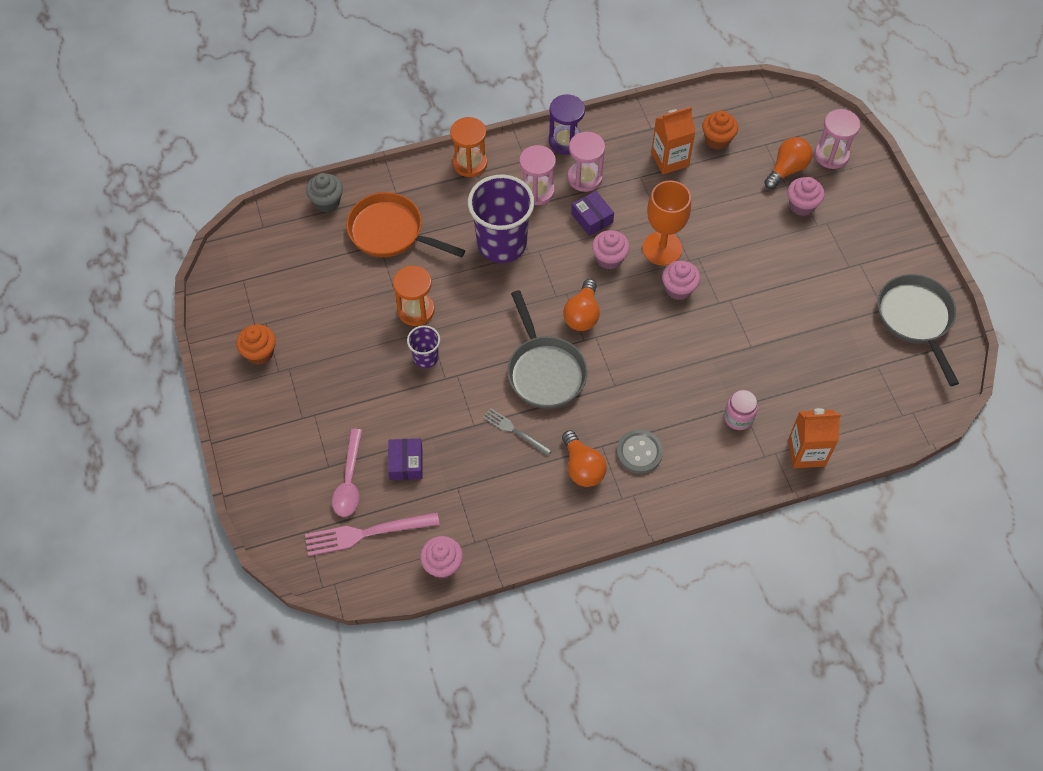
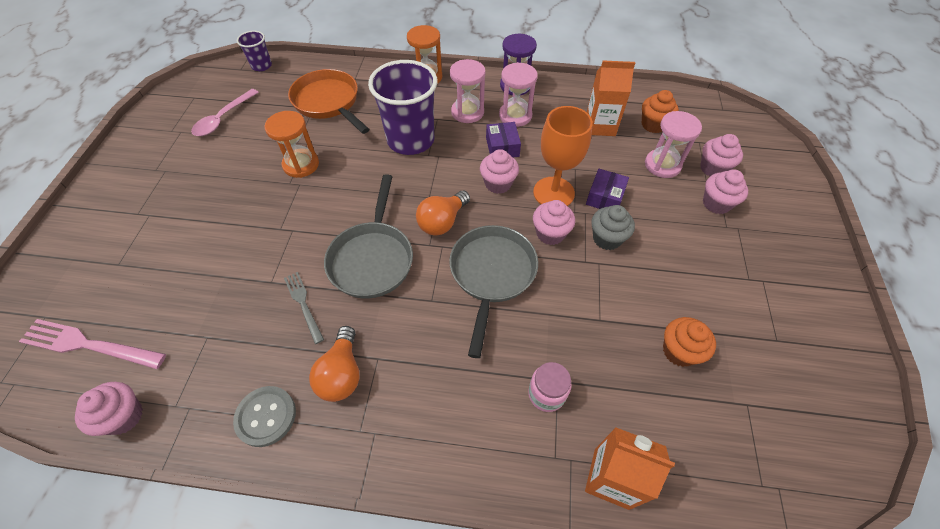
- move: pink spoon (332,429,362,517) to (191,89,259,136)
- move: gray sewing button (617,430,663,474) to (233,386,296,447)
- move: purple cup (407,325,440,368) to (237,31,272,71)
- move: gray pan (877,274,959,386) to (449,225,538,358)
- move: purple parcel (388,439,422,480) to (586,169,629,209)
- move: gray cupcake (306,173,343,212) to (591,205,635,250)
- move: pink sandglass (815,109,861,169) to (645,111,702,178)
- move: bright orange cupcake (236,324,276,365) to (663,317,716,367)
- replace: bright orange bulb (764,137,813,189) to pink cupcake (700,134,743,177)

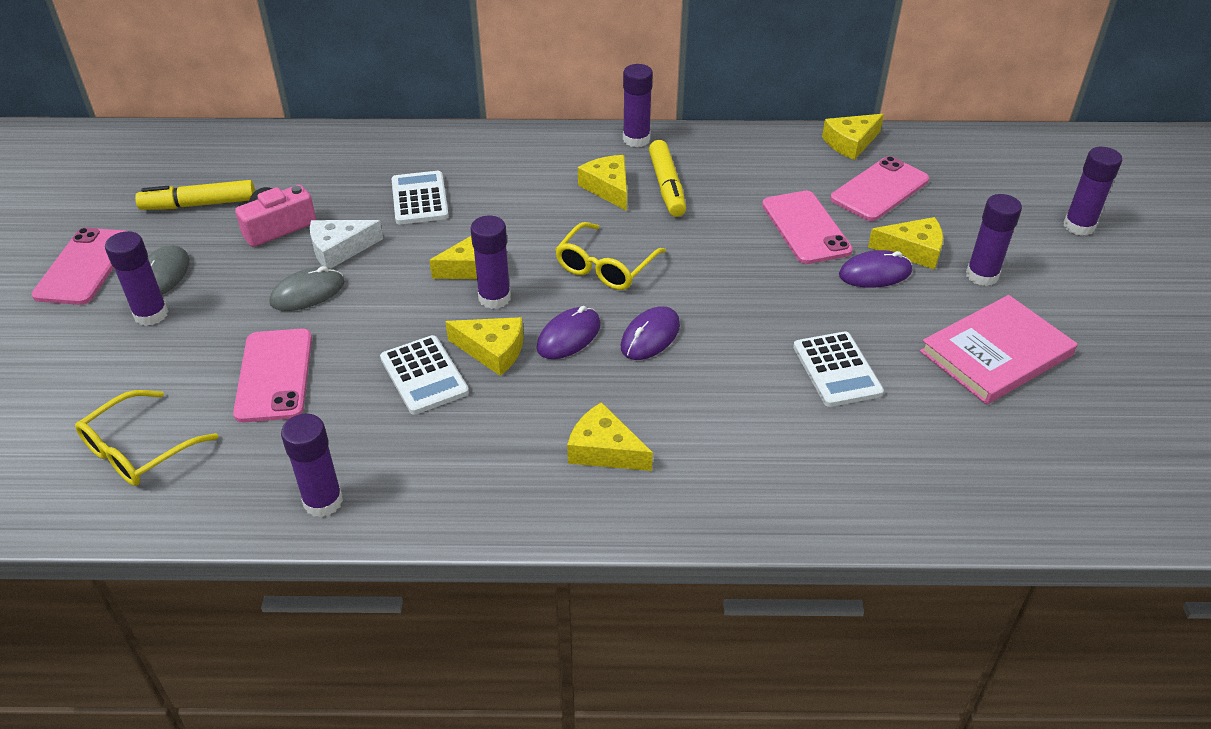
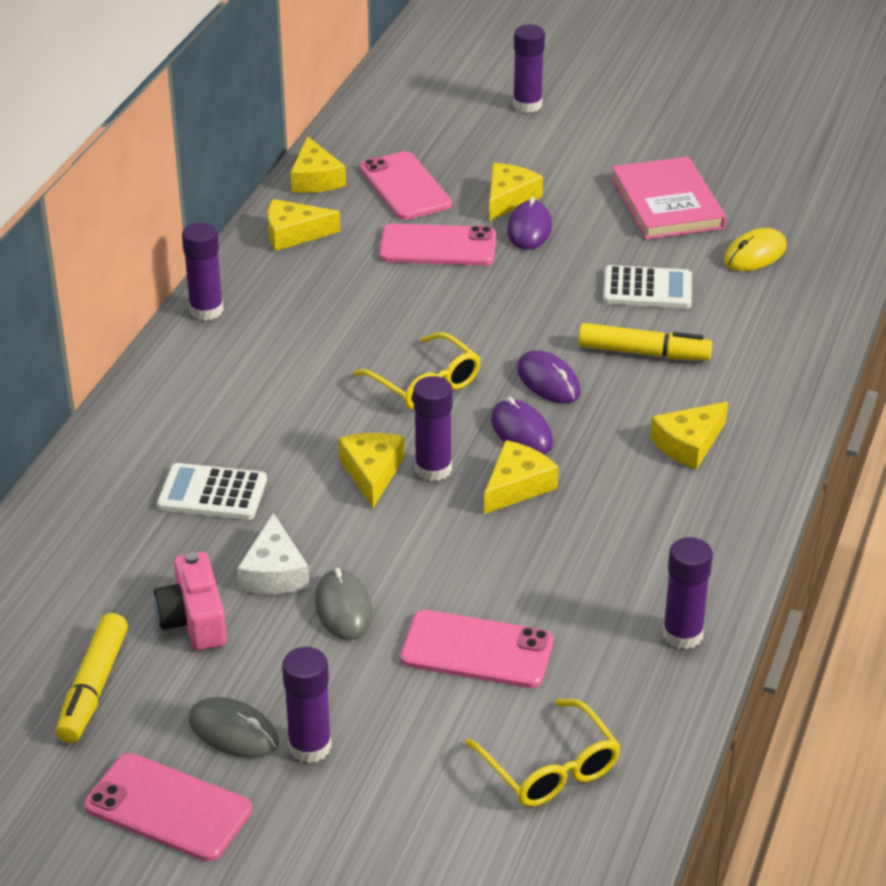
- move: bright yellow cheese wedge (578,155,627,211) to (268,199,341,251)
- move: bright yellow marker (649,140,686,217) to (578,323,712,361)
- insert: bright yellow PC mouse (724,228,787,271)
- delete: pure white pocket calculator (380,335,469,414)
- delete: purple glue stick (966,194,1022,286)

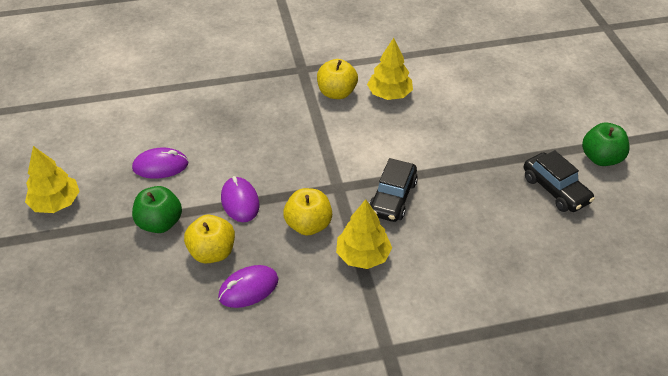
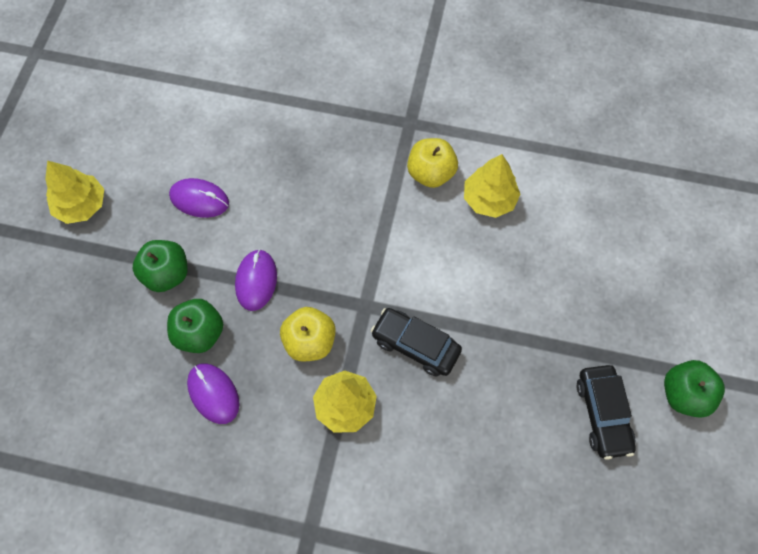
- recolor: bright yellow apple (184,215,235,264) to emerald apple (167,299,223,353)
- rotate: purple PC mouse (218,265,278,308) = (187,363,239,424) 60 degrees clockwise
- rotate: black car (369,158,418,222) = (371,308,462,377) 75 degrees clockwise

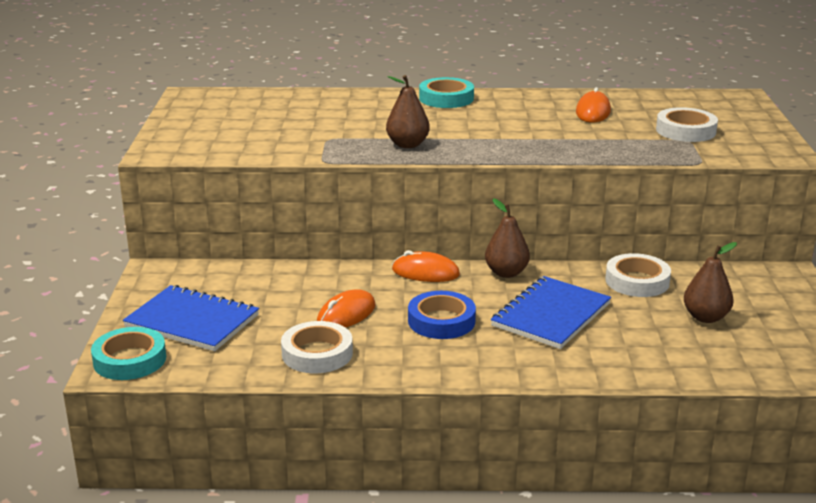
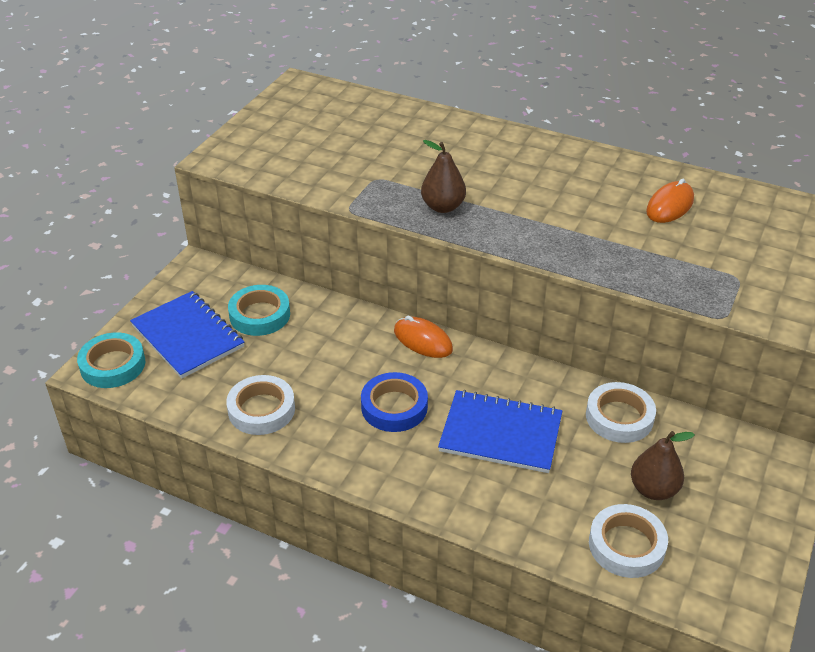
- move: teal sticky tape (419,77,474,108) to (228,285,290,336)
- rotate: cobalt notebook (491,276,611,349) = (438,390,562,473) 45 degrees clockwise
- move: pure white sticky tape (656,107,718,142) to (589,504,668,578)
- delete: bright orange PC mouse (317,289,376,327)
- delete: russet toy pear (485,198,530,278)

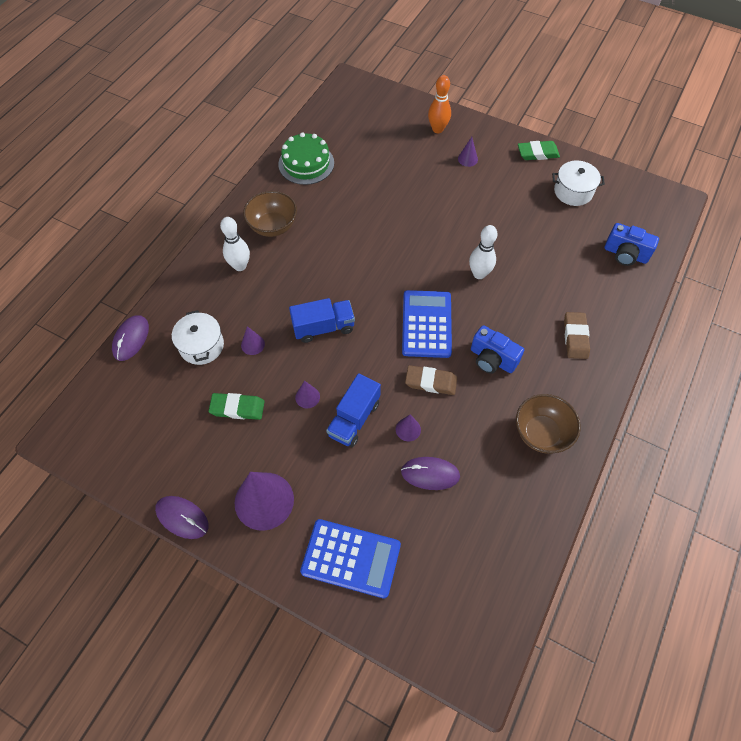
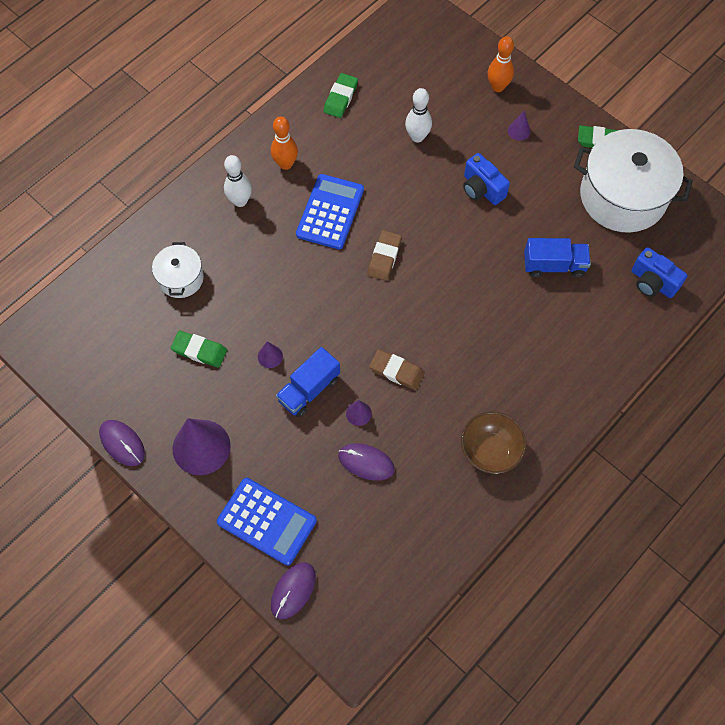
- replace: russet serving bowl (243,191,297,237) to bright orange skittle (271,117,298,170)
- move: purple PC mouse (112,315,149,361) to (271,562,316,619)
- move: cobalt pocket calculator (402,290,452,358) to (296,174,364,250)
- replace: emerald cake (278,132,334,185) to emerald eraser (324,73,358,118)
- move: russet eraser (564,312,590,359) to (367,230,402,281)
- move: pure white skittle (469,225,497,279) to (405,88,432,143)
- move: cobalt compact camera (471,325,524,374) to (463,153,510,205)
- move: cobalt truck (289,298,355,343) to (524,238,591,278)
- resize: pure white pot (552,161,605,206) = (574,129,693,233) x1.97
- delete: purple cone shape (241,326,265,355)

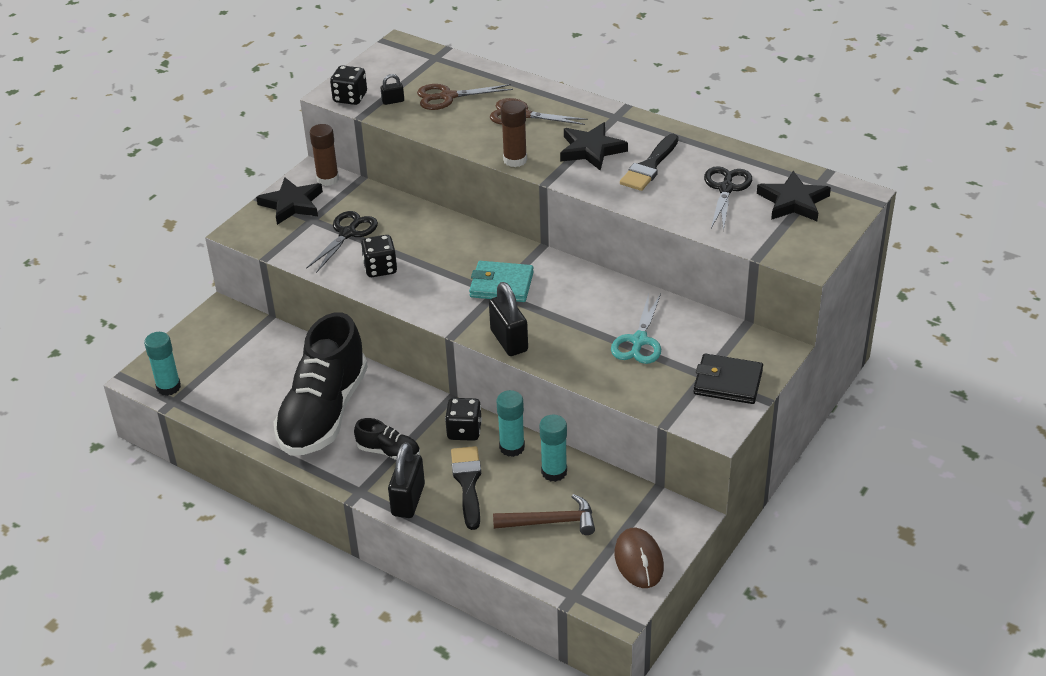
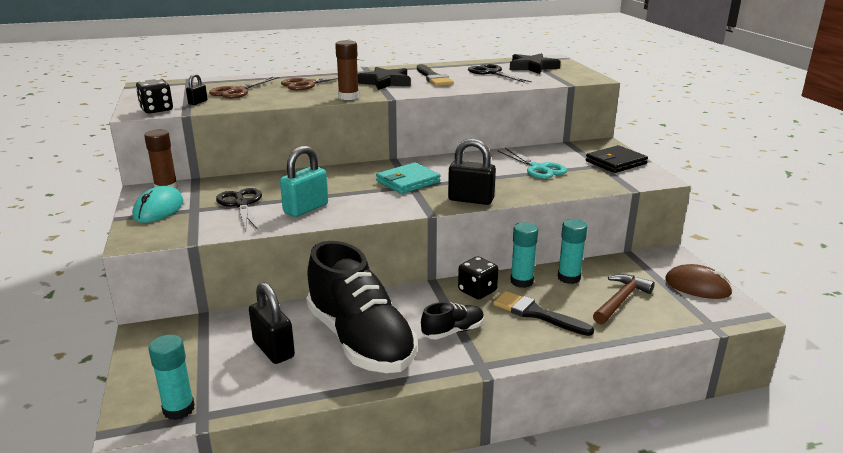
- replace: black five-pointed star (256,177,323,225) to teal PC mouse (132,185,184,223)
- move: black small lock (388,442,425,518) to (249,282,295,364)
- replace: black game die (361,235,397,277) to teal small lock (280,146,328,217)

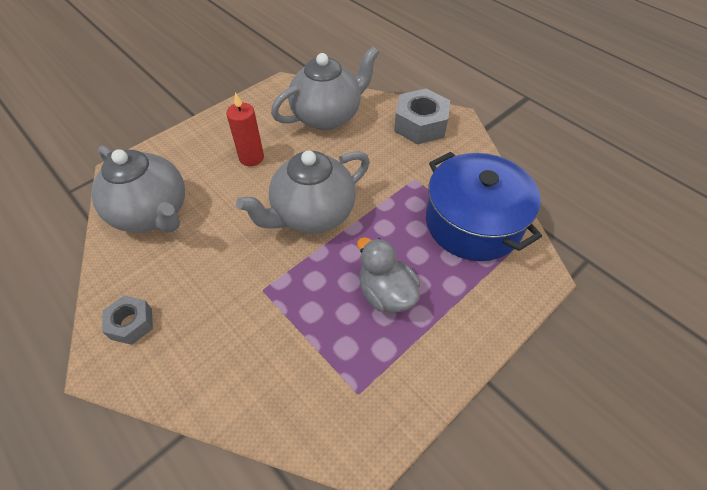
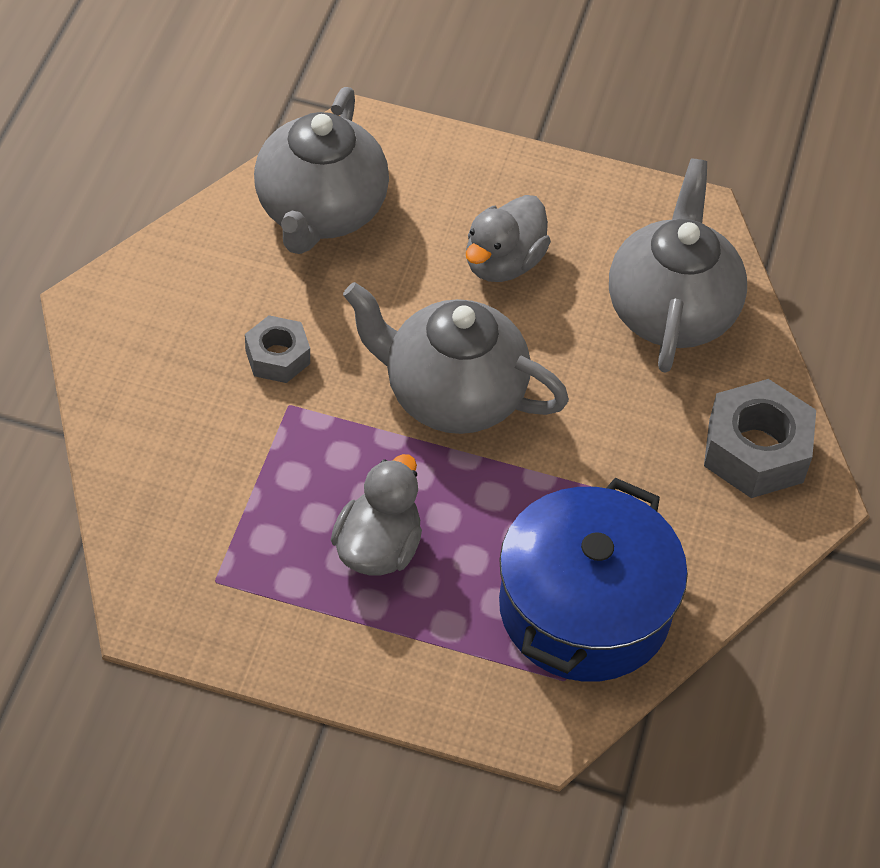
- move: gray hex nut (102,295,153,345) to (245,315,310,383)
- replace: red pillar candle (226,92,264,166) to gray duck (466,195,551,282)
- rotate: gray teapot (271,46,379,130) = (609,158,747,373) 105 degrees counterclockwise

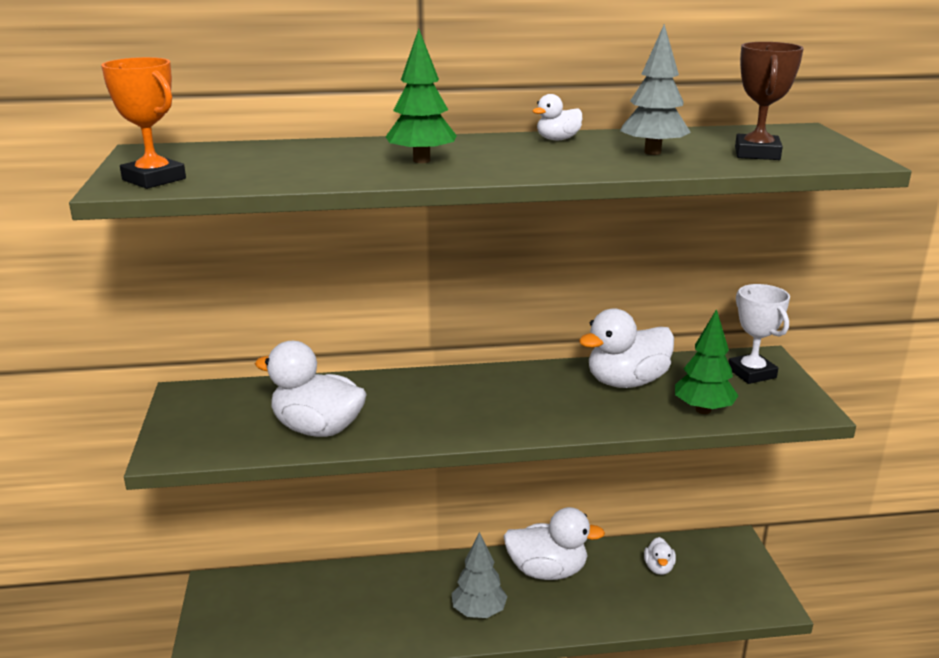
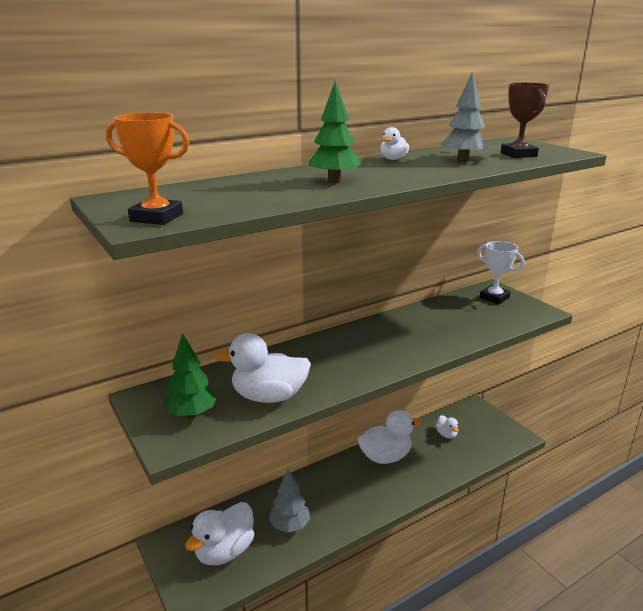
- move: emerald fir tree (675,309,738,414) to (165,333,217,418)
- move: pure white duck (579,308,674,388) to (185,502,254,565)
- move: gray fir tree (452,532,508,618) to (268,469,310,533)

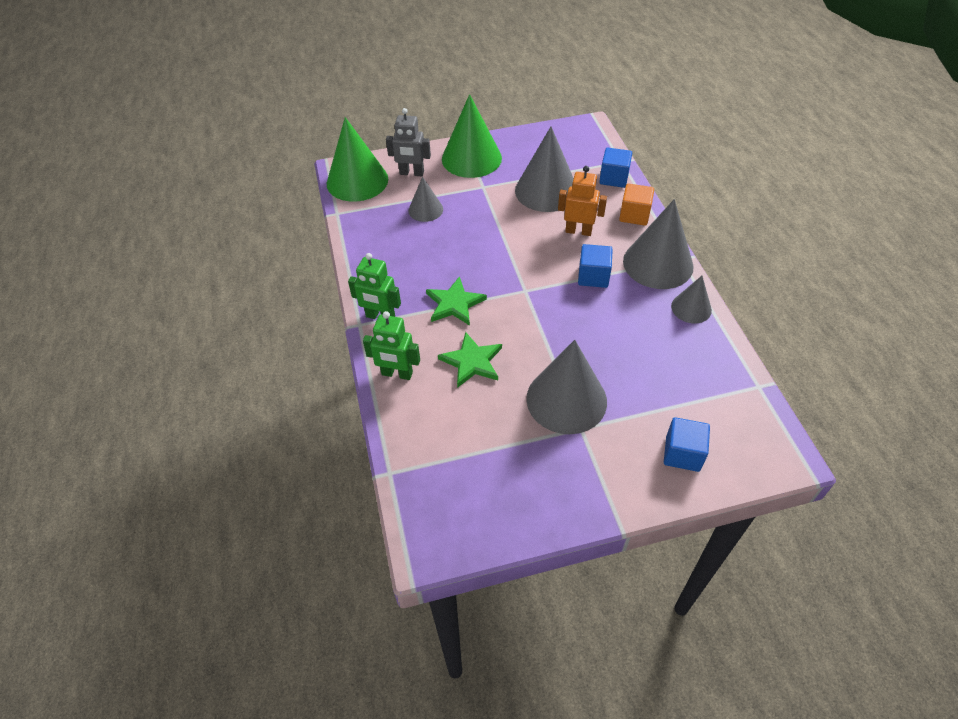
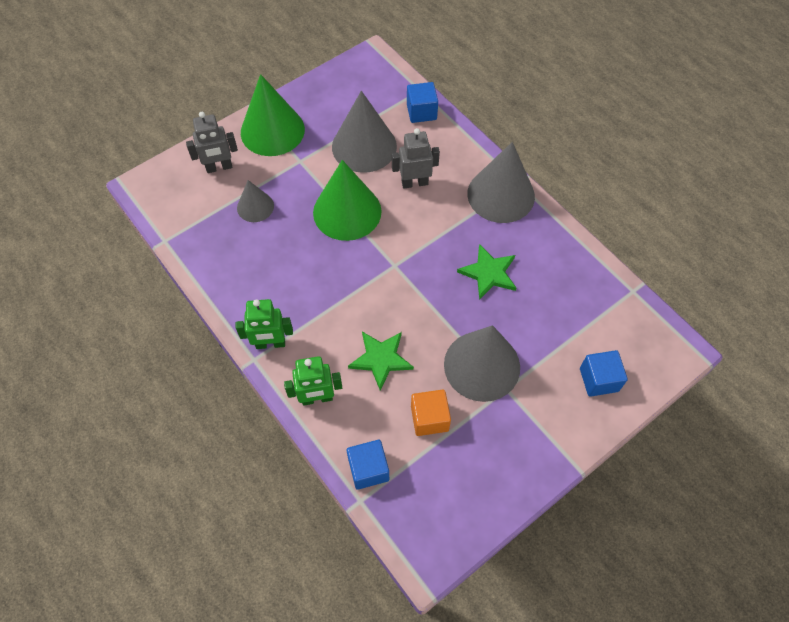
- move: emerald cone shape (327,117,388,202) to (313,160,381,241)
- move: cobalt block (578,244,613,288) to (347,440,389,490)
- recolor: bright orange toy robot (558,166,607,236) to gray toy robot (392,128,440,189)
- move: bright orange block (619,183,654,226) to (411,390,451,436)
- move: emerald five-pointed star (426,276,487,326) to (457,244,516,300)
- delete: gray cone shape (671,276,712,323)

